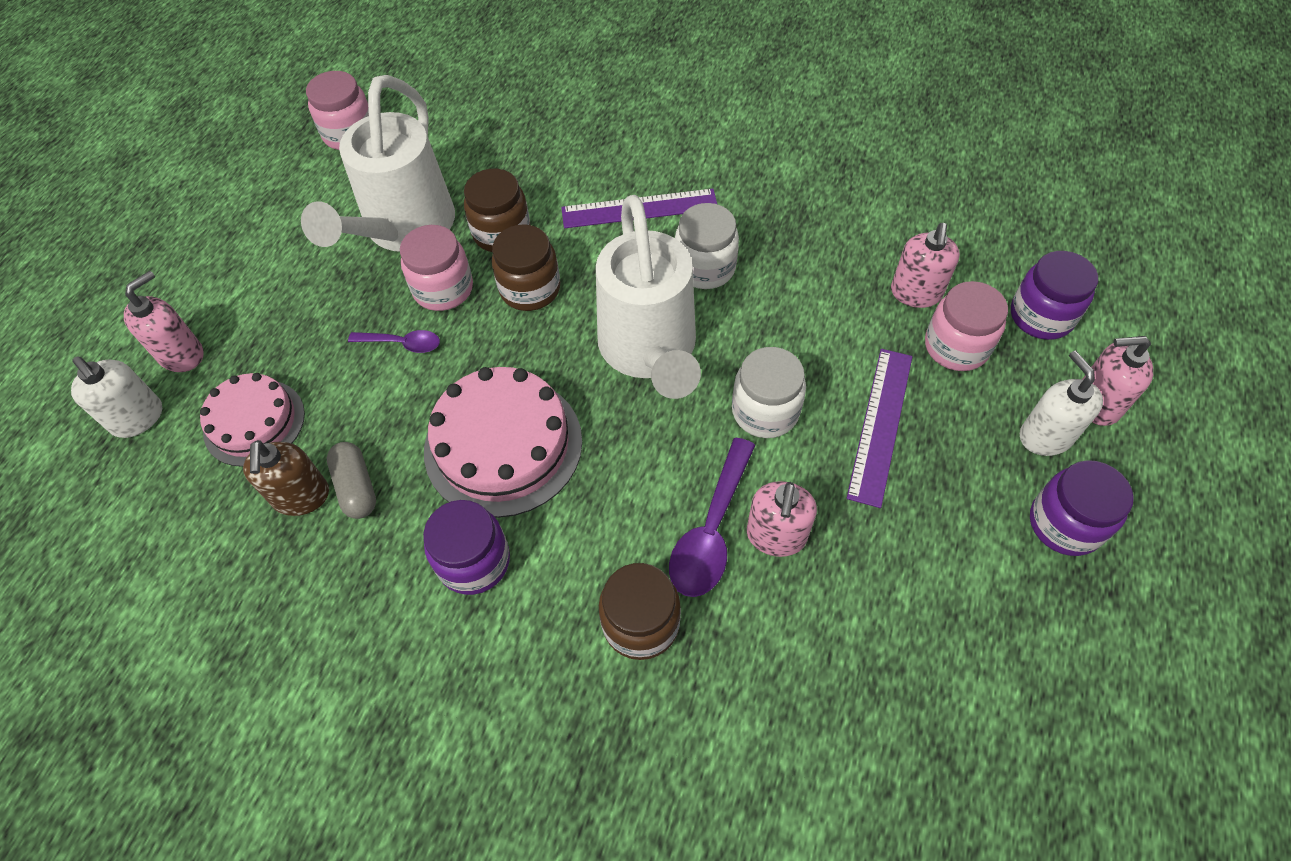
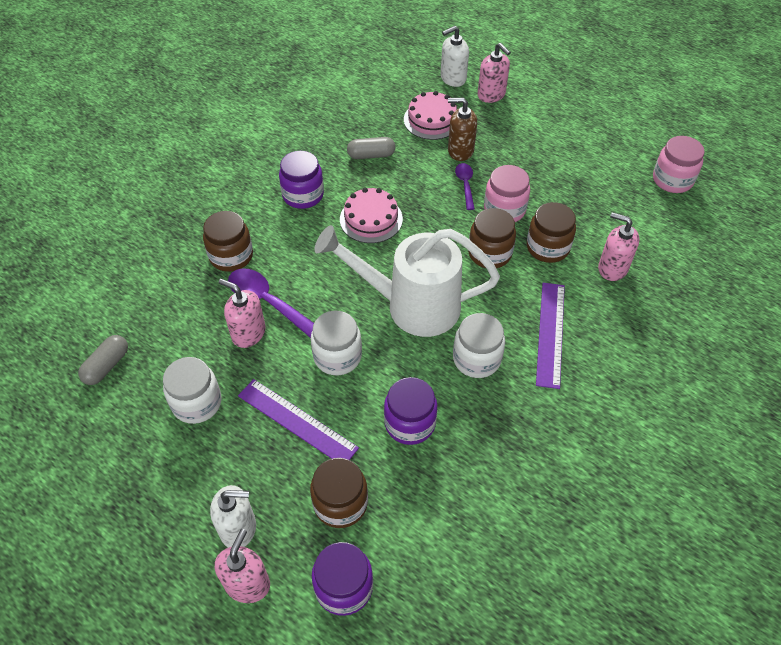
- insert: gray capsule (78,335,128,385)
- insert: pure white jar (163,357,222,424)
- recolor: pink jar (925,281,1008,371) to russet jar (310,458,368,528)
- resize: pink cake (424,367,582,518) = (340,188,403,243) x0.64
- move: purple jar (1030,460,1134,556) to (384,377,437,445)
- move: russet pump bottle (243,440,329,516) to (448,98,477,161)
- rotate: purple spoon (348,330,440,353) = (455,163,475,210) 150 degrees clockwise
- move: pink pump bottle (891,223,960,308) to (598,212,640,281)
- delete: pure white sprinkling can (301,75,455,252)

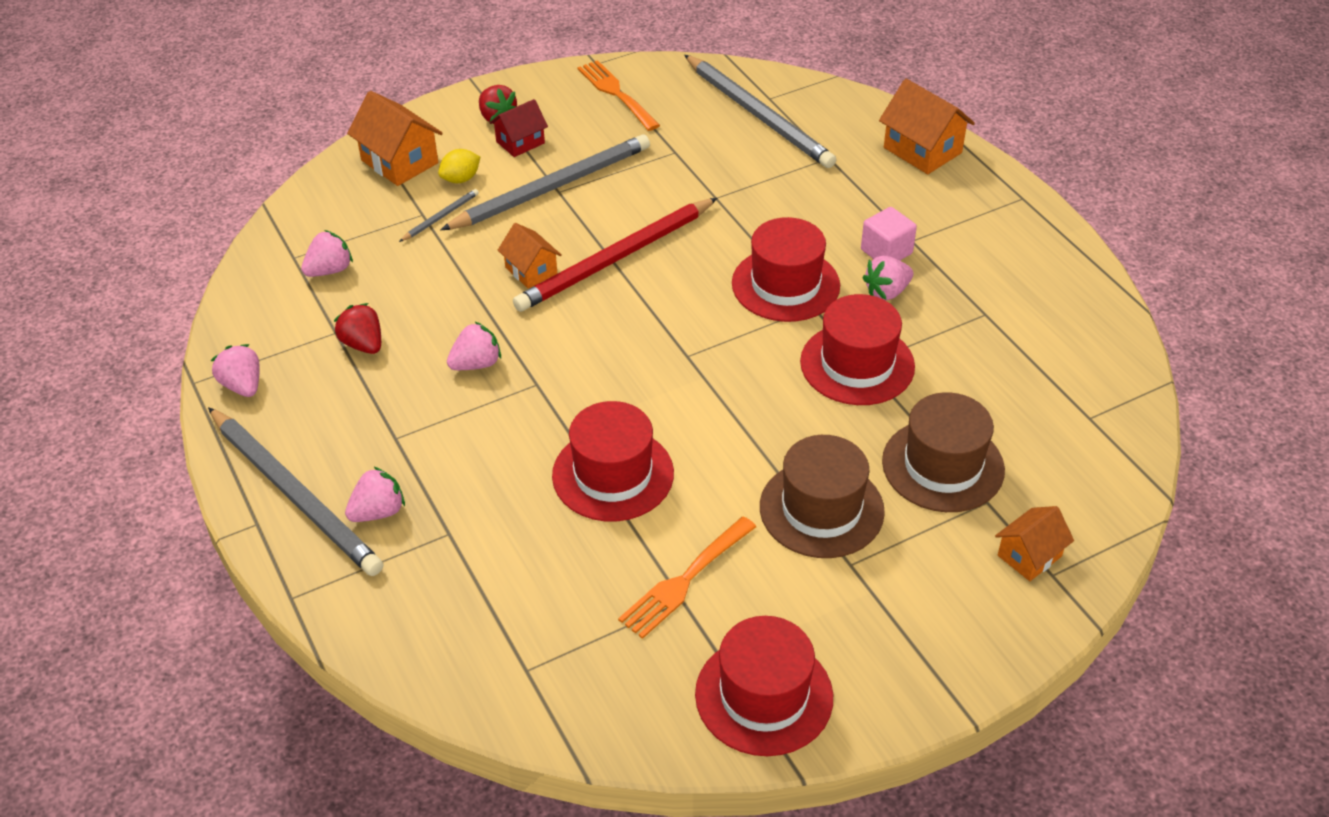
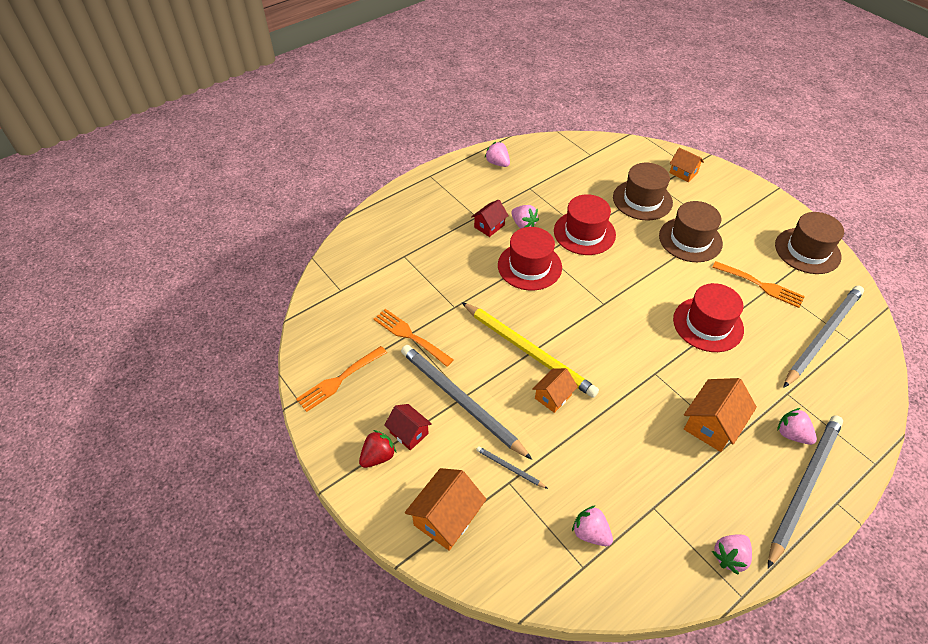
- insert: bright orange dinner fork (373,309,454,367)
- recolor: red lead pencil (513,198,717,312) to bright yellow lead pencil (461,302,599,398)
- replace: pink block (861,207,917,260) to red toy house (471,199,509,237)
- move: pink toy strawberry (447,322,501,370) to (485,142,510,167)
- move: bright orange toy house (879,79,975,174) to (684,378,757,452)
- recolor: red top hat (695,616,833,756) to russet top hat (775,212,844,274)
- move: gray lead pencil (684,55,836,168) to (783,285,864,388)
- delete: red toy strawberry (334,303,381,354)
- delete: bright yellow citrus fruit (438,149,480,183)

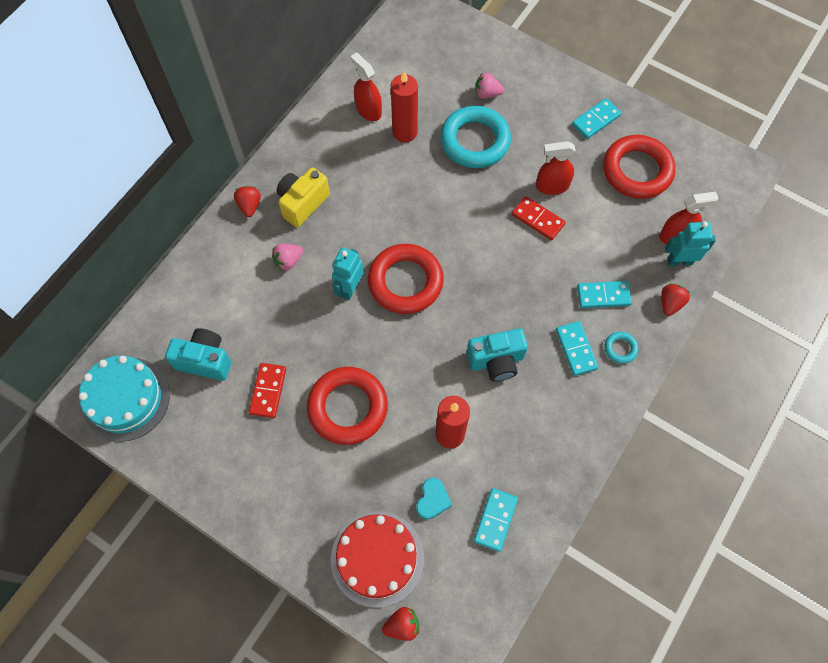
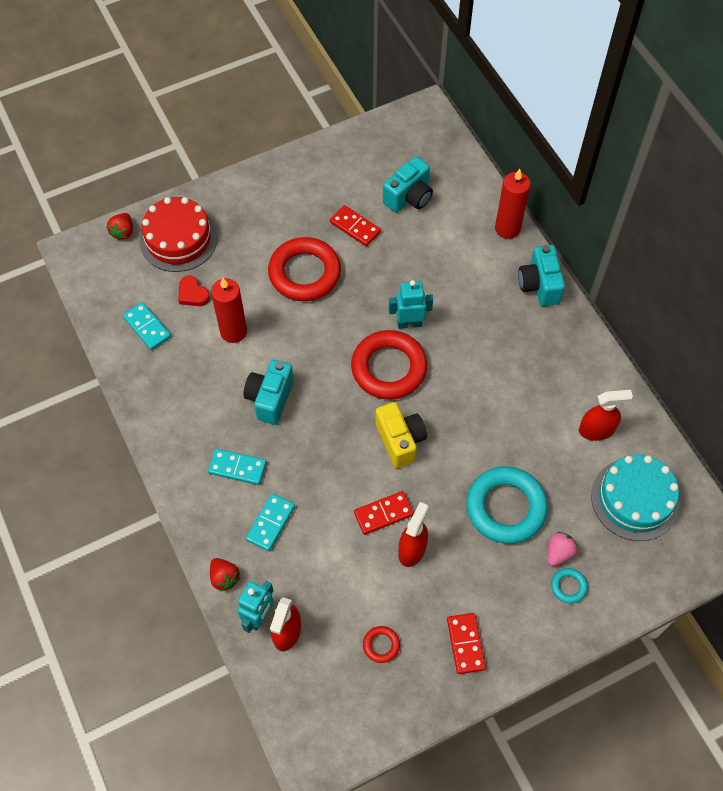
- recolor: teal love heart (416,478,452,520) to red love heart (178,275,210,306)
- resize: red ring (603,135,675,199) = (363,626,400,663) x0.43
- move: bright yellow compact camera (277,167,330,227) to (375,402,427,468)
- rotate: teal toy robot (332,247,364,300) = (389,280,433,329) 60 degrees counterclockwise
- recolor: teal domino tile (572,98,622,139) to red domino tile (447,613,486,674)
- move: red pillar candle (391,71,418,143) to (495,169,531,239)
- replace: red toy strawberry (234,186,261,217) to teal compact camera (518,245,565,306)
- move: teal ring (604,332,638,364) to (551,568,588,603)
- move: teal cake (79,356,170,442) to (591,455,680,541)
- delete: pink toy strawberry (272,244,303,271)

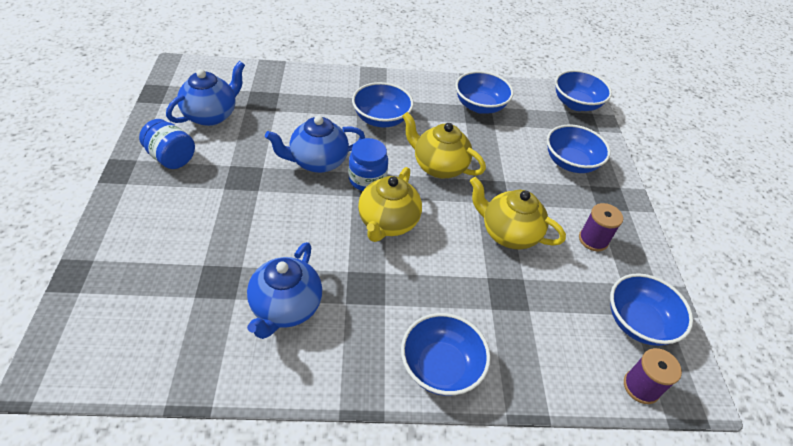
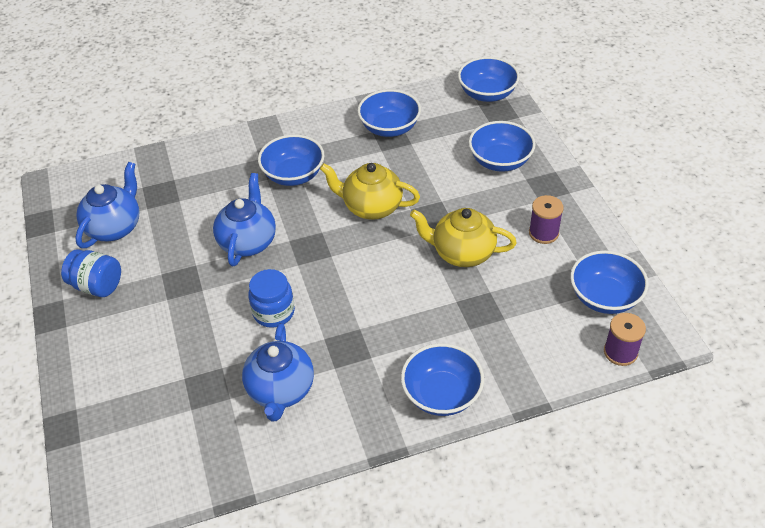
- rotate: cobalt teapot (265,116,365,173) = (213,173,276,266) 135 degrees clockwise
- move: cobalt jar (348,138,388,191) to (248,269,295,328)
- delete: bright yellow teapot (358,167,422,242)

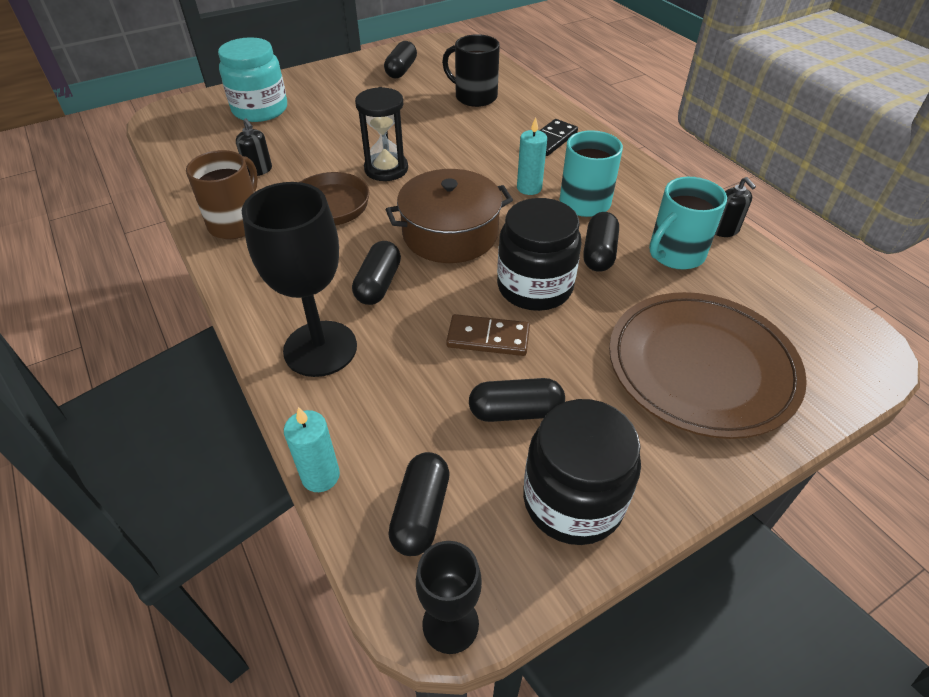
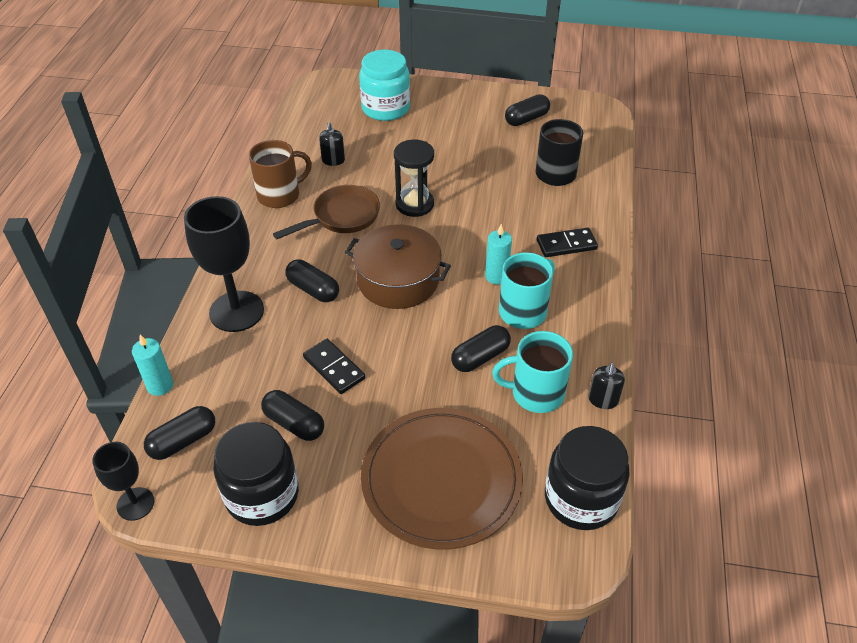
- rotate: black capsule (352,241,401,305) = (286,259,339,302) 75 degrees clockwise
- recolor: russet domino tile (446,314,530,356) to black domino tile (303,339,365,394)
- move: black jar (497,198,582,311) to (545,426,630,530)

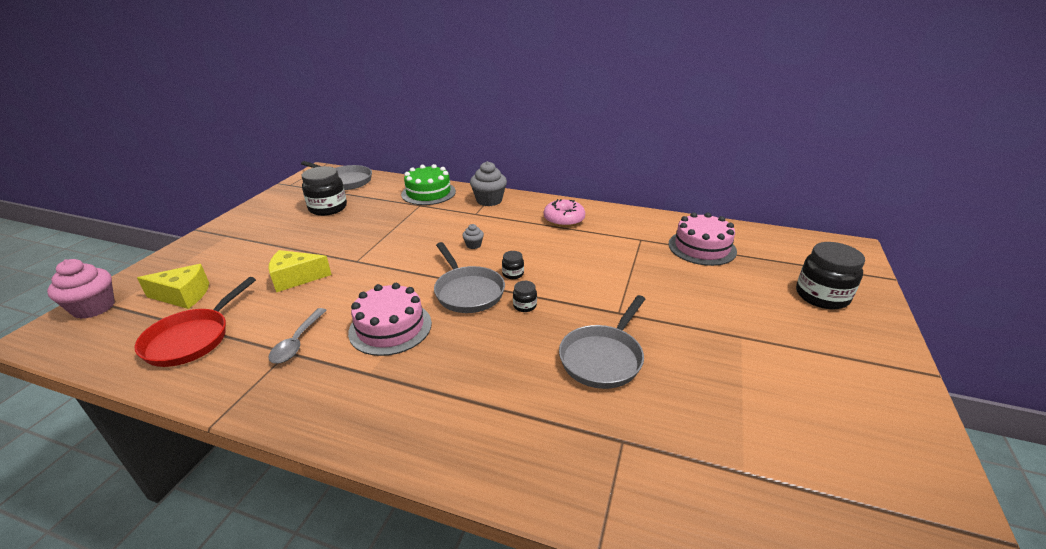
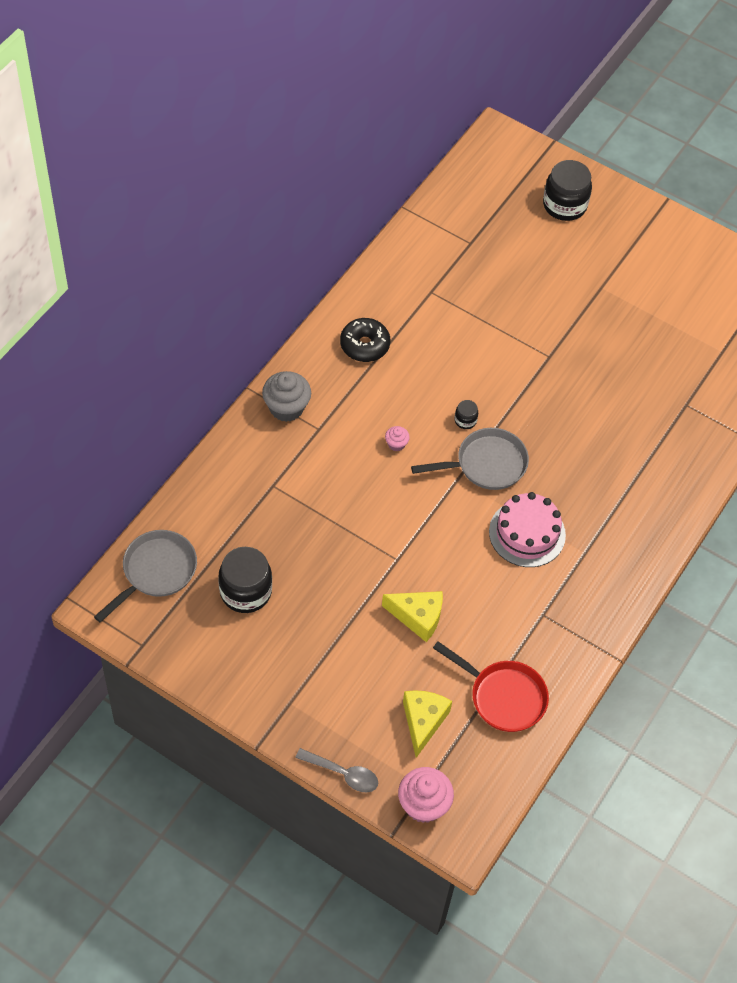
- move: gray spoon (268,308,327,363) to (295,748,378,792)
- recolor: pink doughnut (544,199,585,227) to black doughnut (340,318,390,362)
- rotate: bright yellow cheese wedge (268,250,332,292) = (382,591,443,642) 75 degrees counterclockwise
- recolor: gray cupcake (462,224,484,249) to pink cupcake (385,426,410,451)
- delete: emerald cake (401,164,456,205)
- delete: black jar (513,281,537,312)
- delete: gray pan (559,295,645,389)
- delete: pink cake (669,212,737,266)

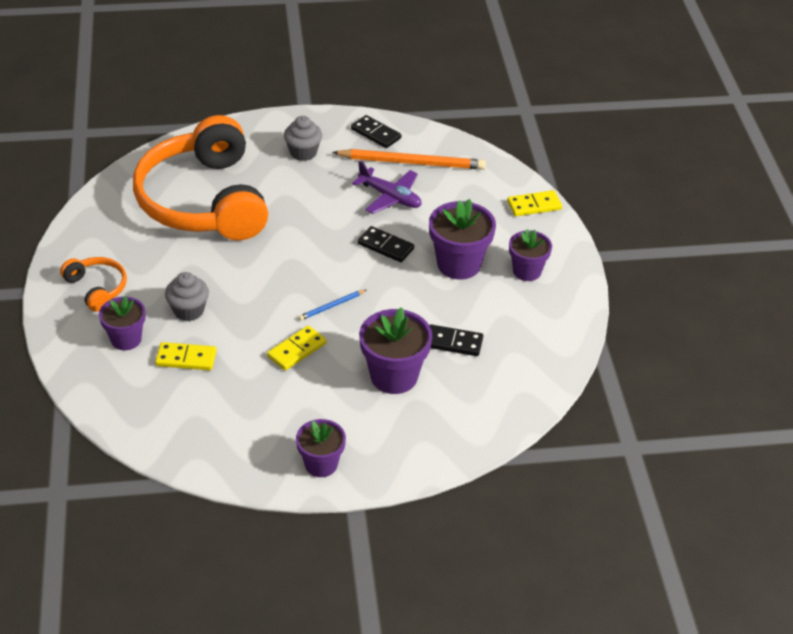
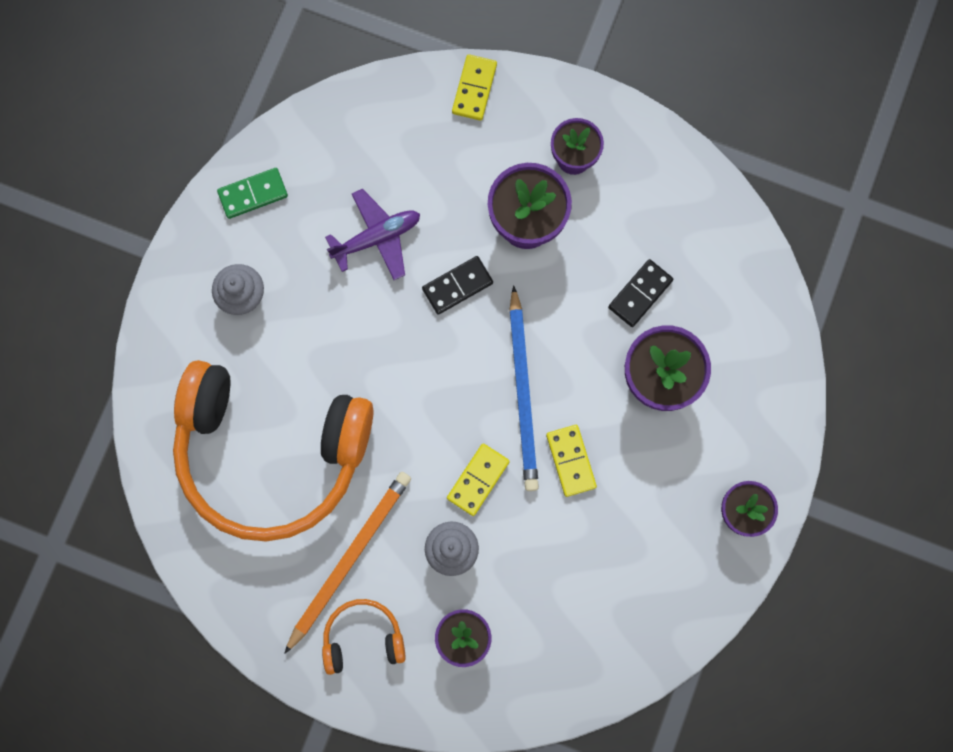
- recolor: black domino tile (351,115,401,148) to emerald domino tile (217,168,288,219)
- move: bright orange lead pencil (332,149,486,170) to (284,472,411,654)
- move: bright yellow domino tile (155,342,217,370) to (447,443,510,516)
- resize: cobalt lead pencil (299,290,366,320) = (509,285,539,491) x2.19

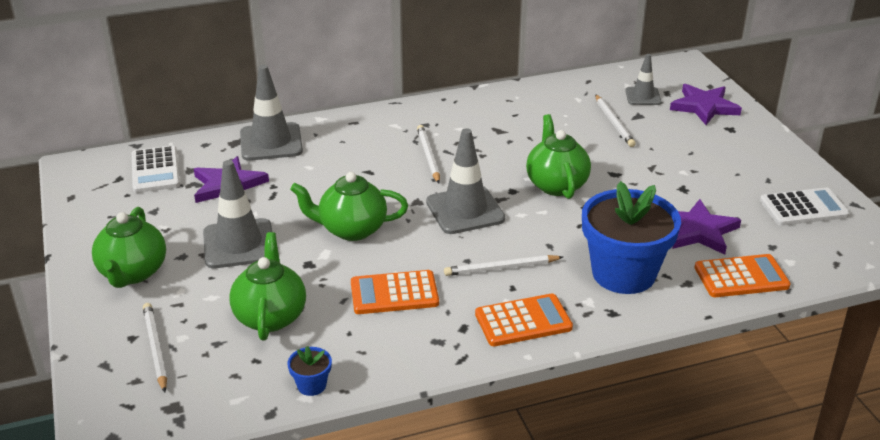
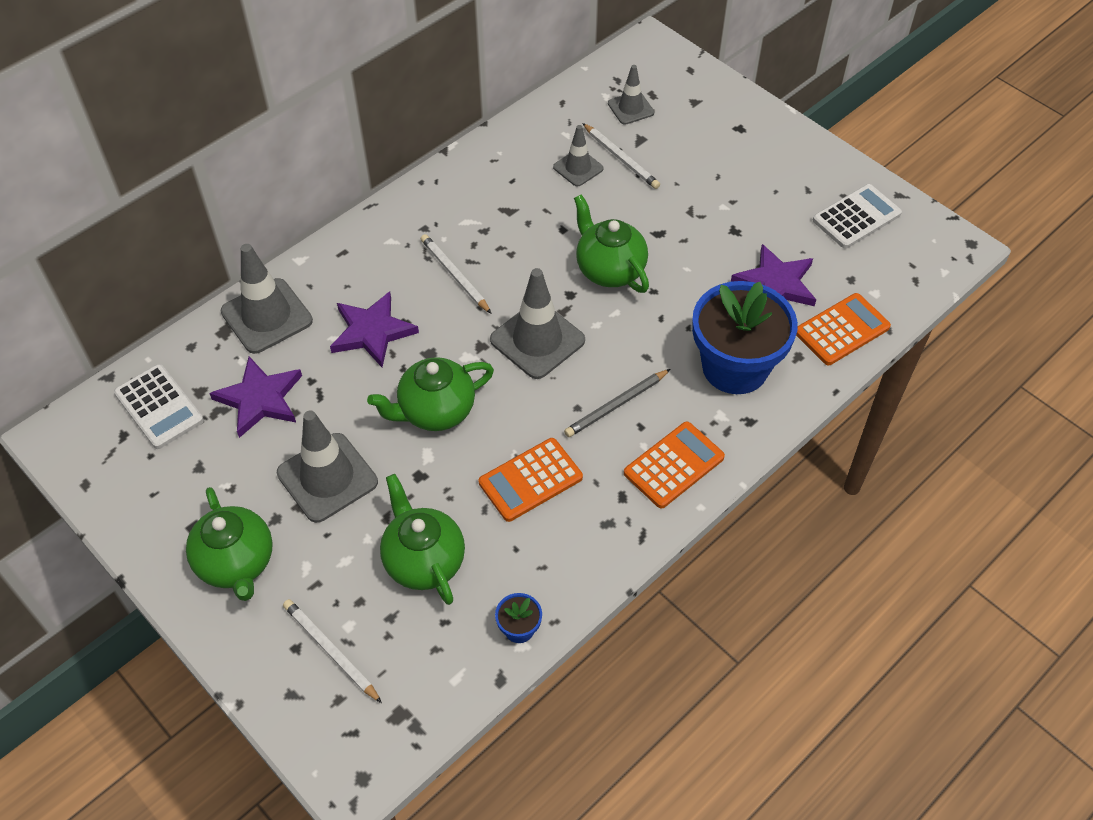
- move: purple five-pointed star (670,84,742,125) to (330,291,419,367)
- insert: gray road cone (553,125,604,186)
- recolor: pure white lead pencil (444,255,563,276) to gray lead pencil (564,369,670,437)

